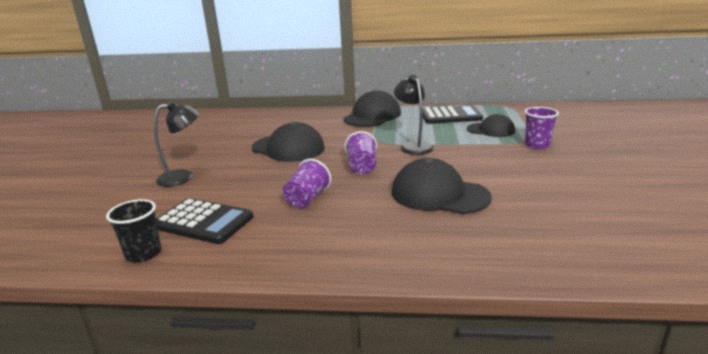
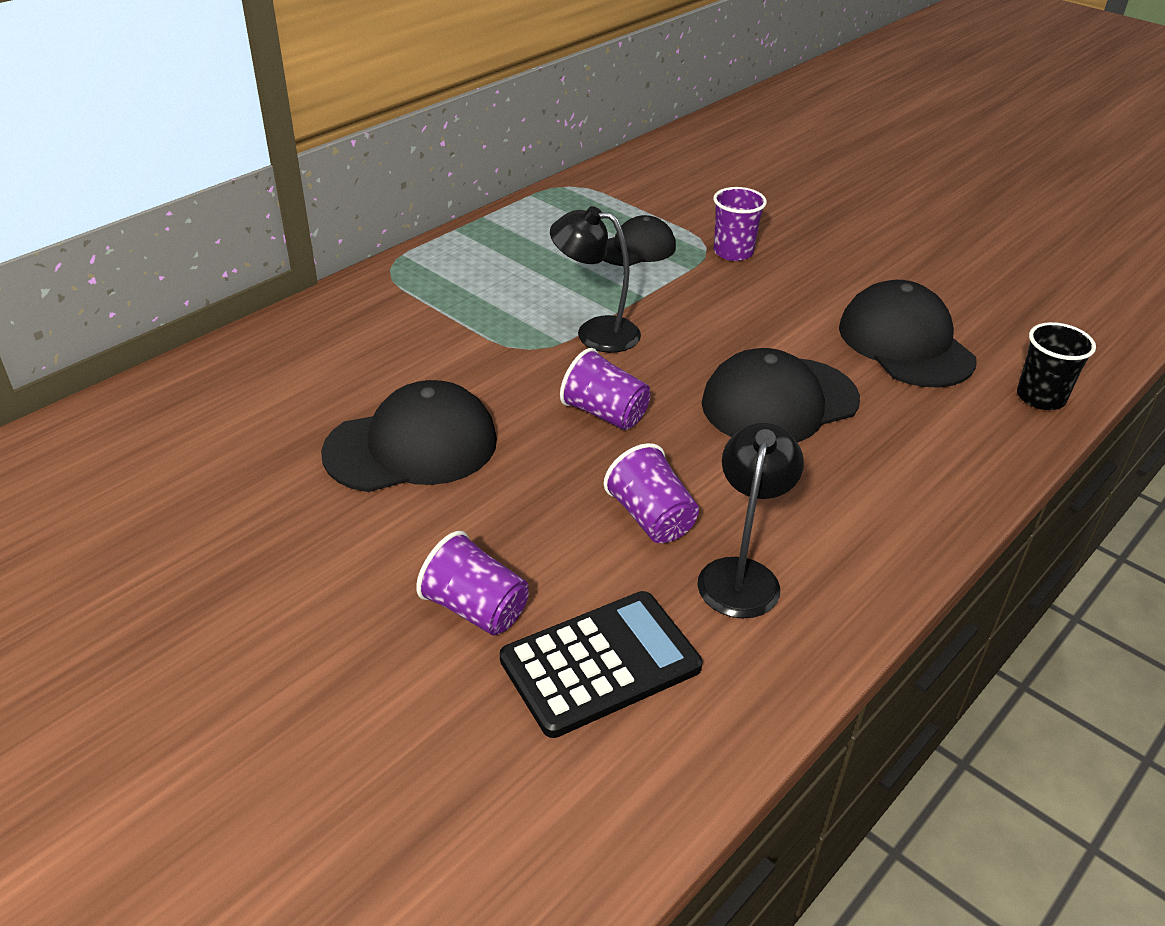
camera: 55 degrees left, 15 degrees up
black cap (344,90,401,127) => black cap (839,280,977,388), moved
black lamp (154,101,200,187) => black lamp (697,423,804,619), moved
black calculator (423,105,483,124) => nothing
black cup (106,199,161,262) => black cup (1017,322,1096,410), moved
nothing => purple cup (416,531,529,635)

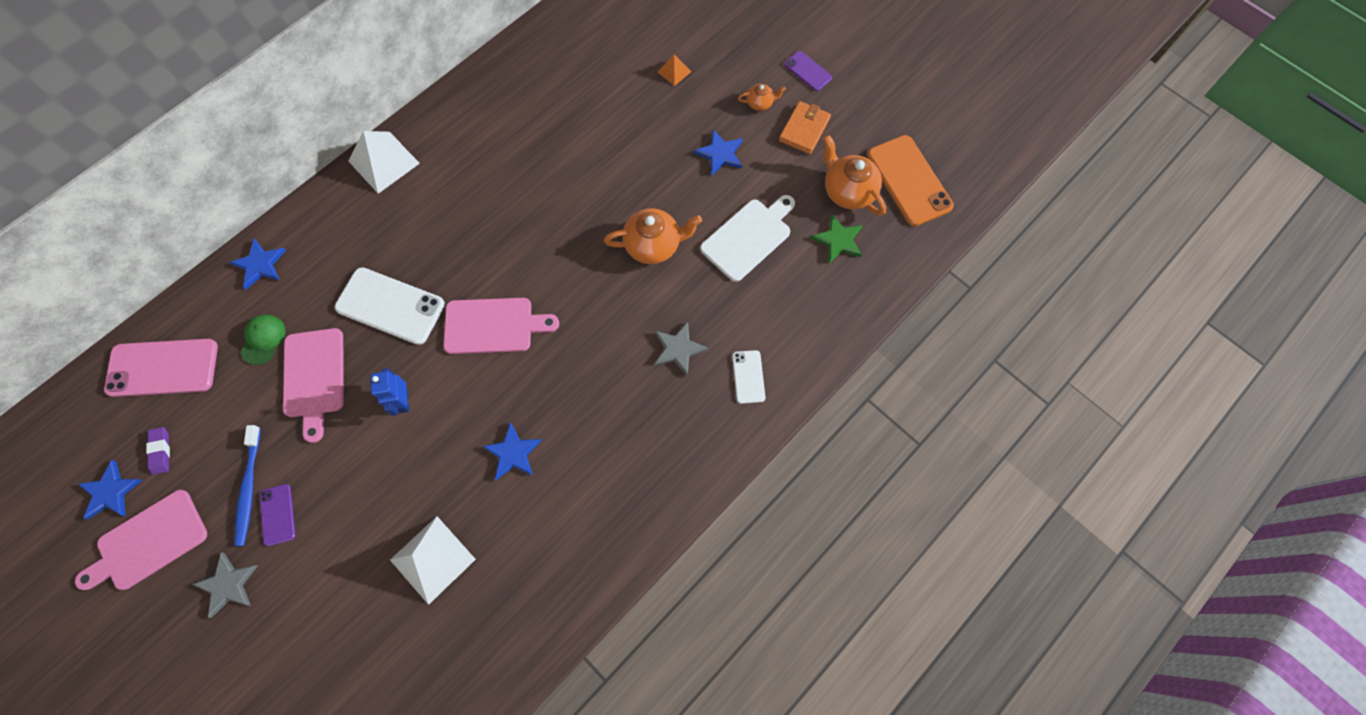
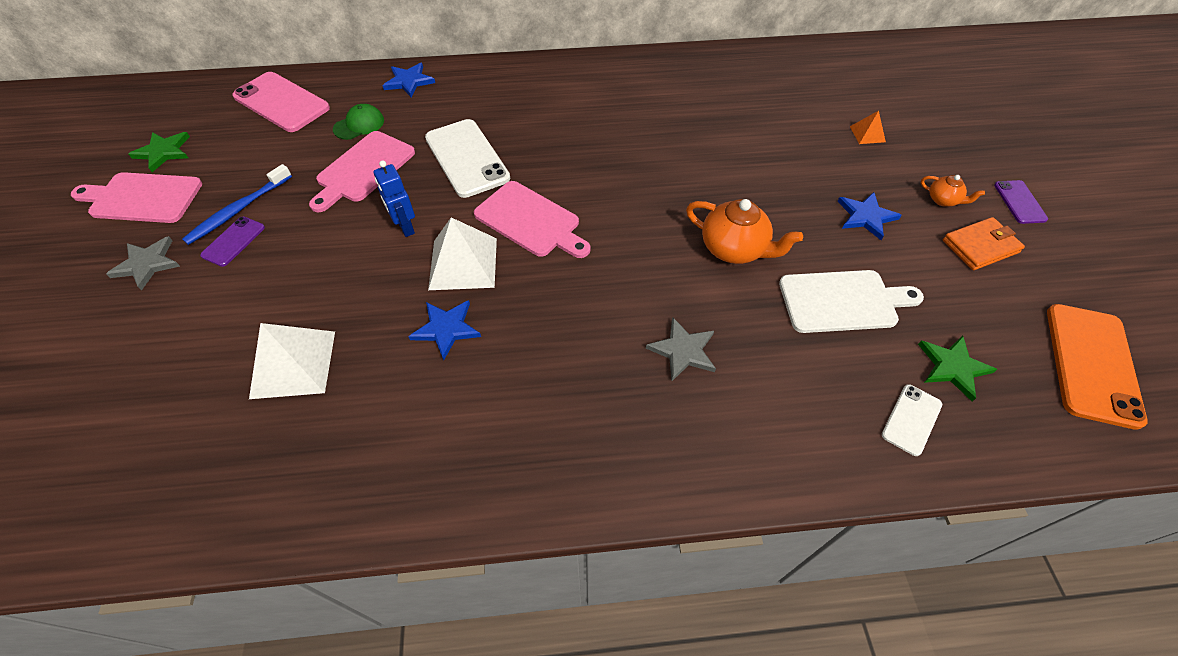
camera: 40 degrees right, 15 degrees down
white pyramid (348,131,420,194) => white pyramid (428,217,497,290), moved
orange teapot (823,135,886,216) => nothing
white phone (732,350,765,404) => white phone (882,384,942,456), moved
blue robot (370,368,409,416) => blue robot (374,160,415,237), 60 degrees counterclockwise
purple eraser (146,427,170,475) => nothing
blue star (79,460,142,519) => green star (129,132,190,172)

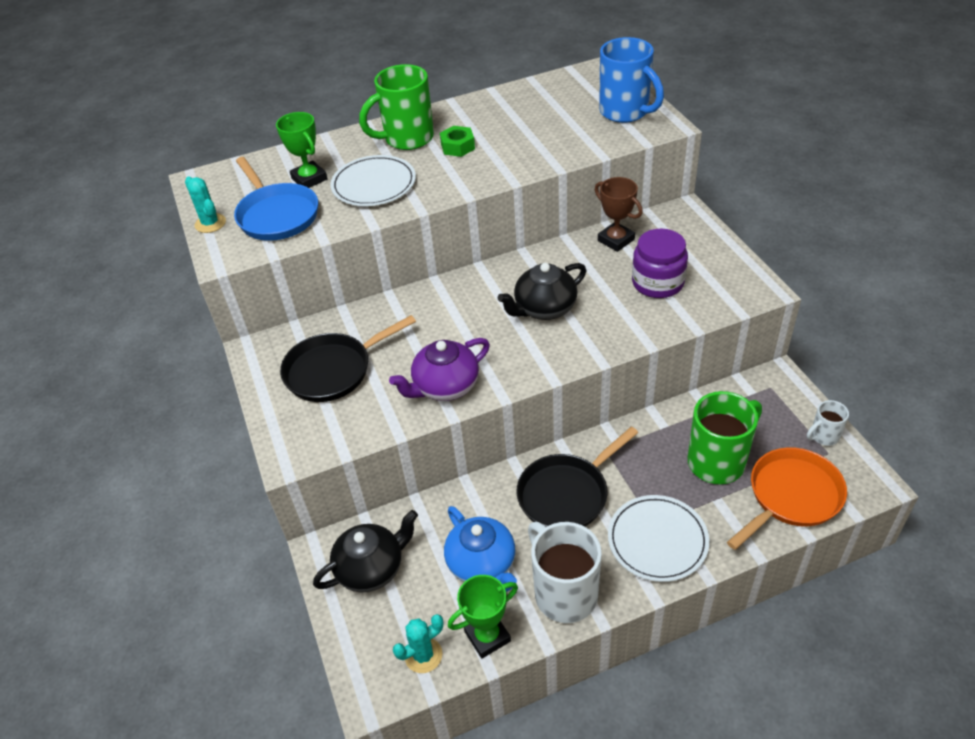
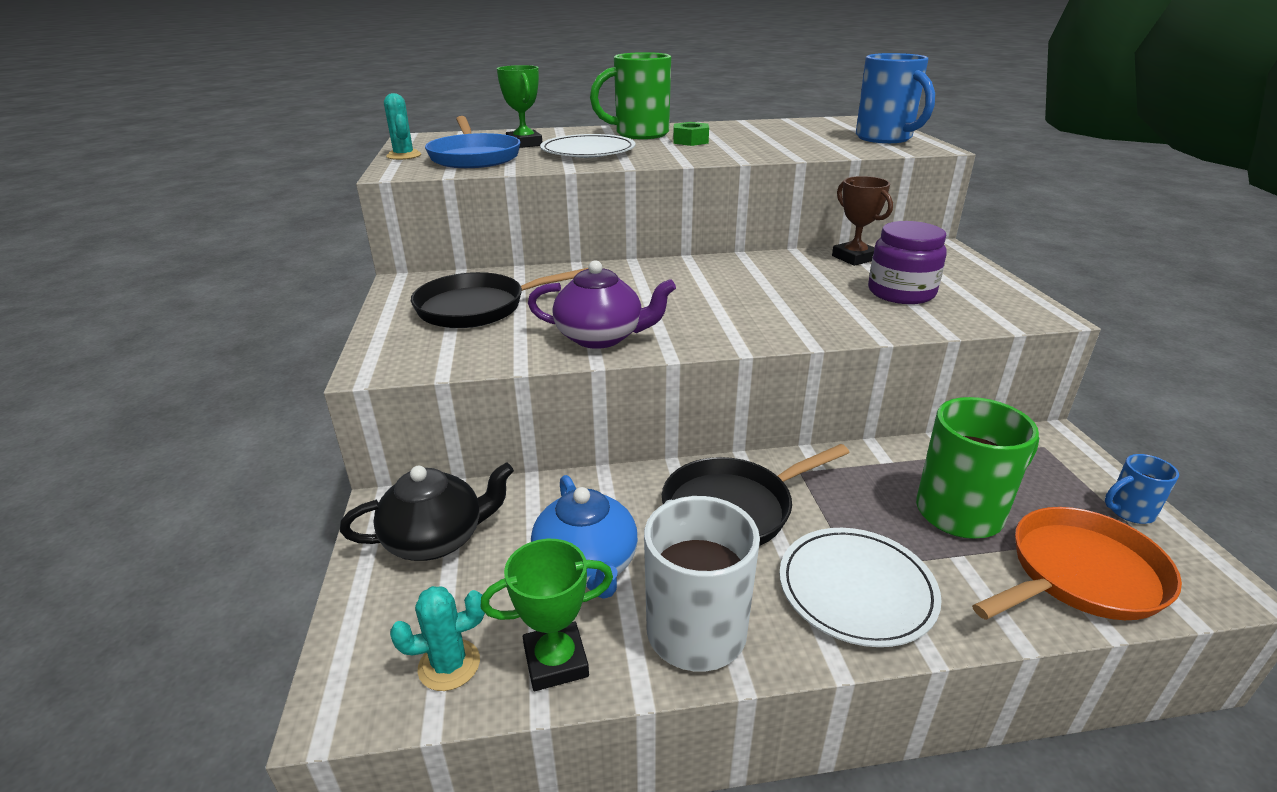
camera: 10 degrees right, 15 degrees down
black teapot (498,263,586,320) => nothing
purple teapot (389,338,490,401) => purple teapot (528,260,676,349), 150 degrees counterclockwise
white mug (807,400,849,446) => blue mug (1105,454,1179,524)

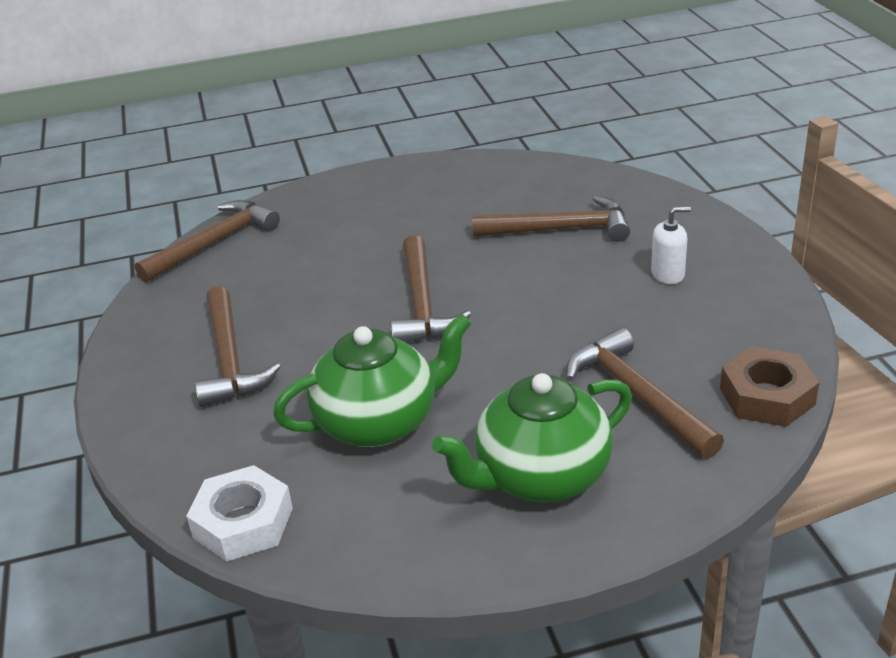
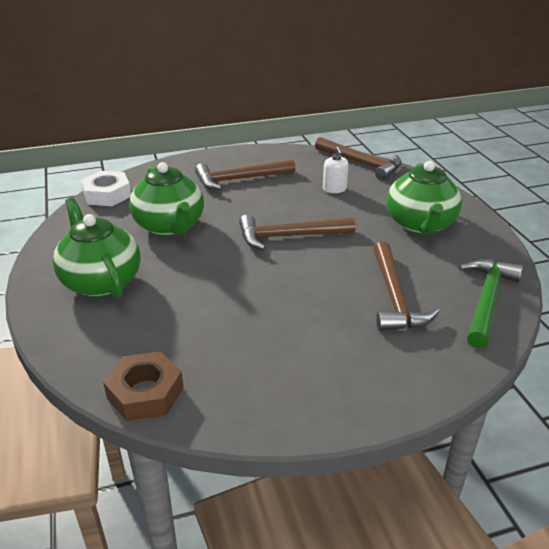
camera: 85 degrees right, 0 degrees up
white soap dispenser (651,207,691,284) => white soap dispenser (323,146,349,193), moved
brown hammer (566,328,724,459) => nothing
nothing => green teapot (386,161,462,235)
nothing => green hammer (459,259,523,348)

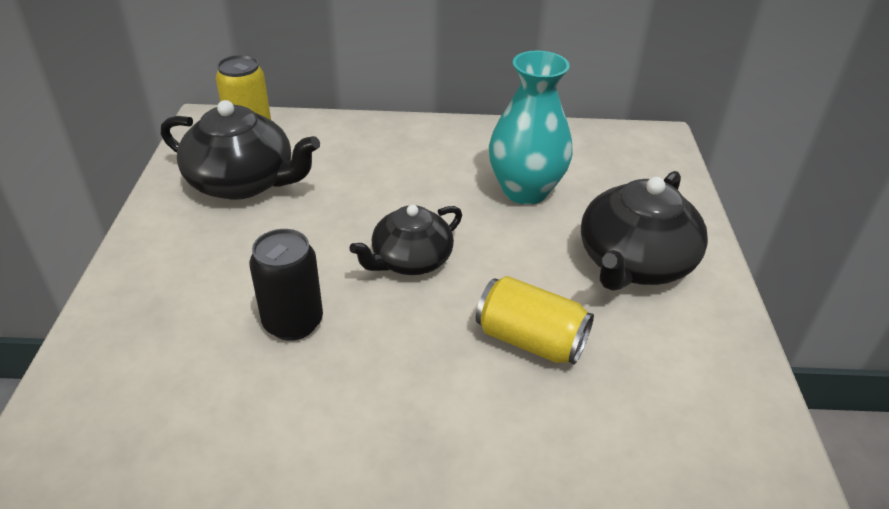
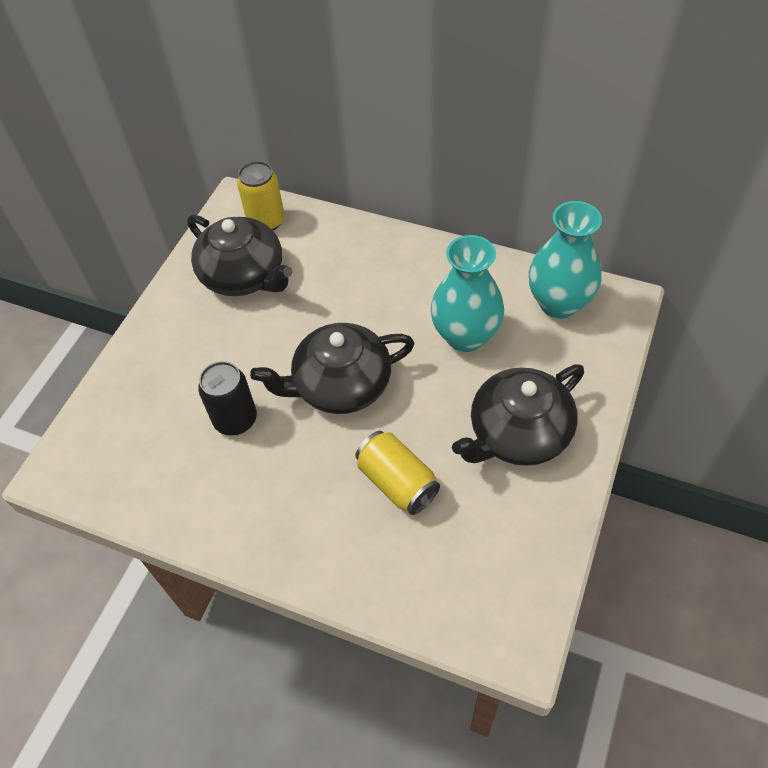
camera: 25 degrees right, 15 degrees up
black teapot (349,205,462,275) => black teapot (250,323,415,414), x1.51
nothing => turquoise vase (529,201,602,319)

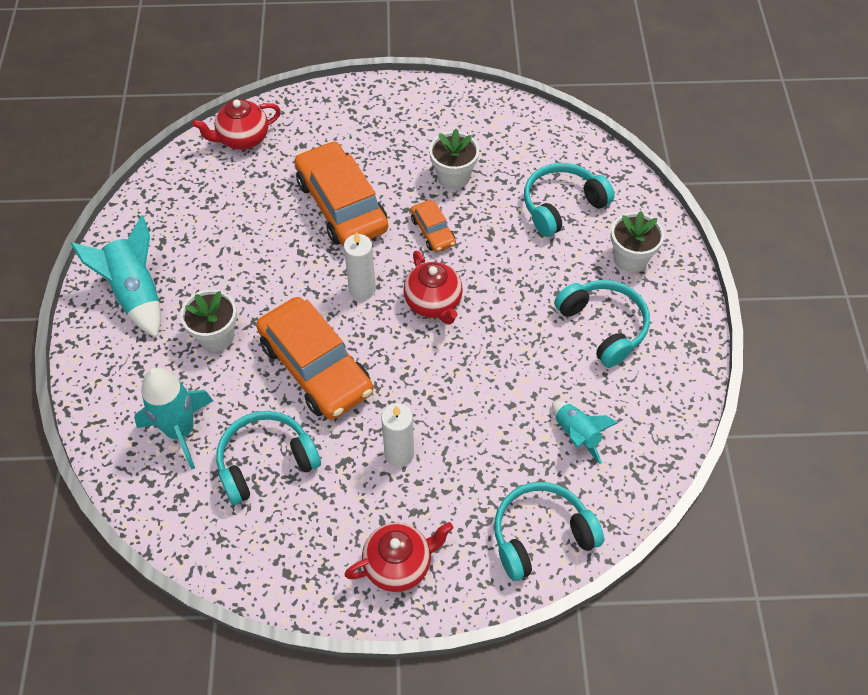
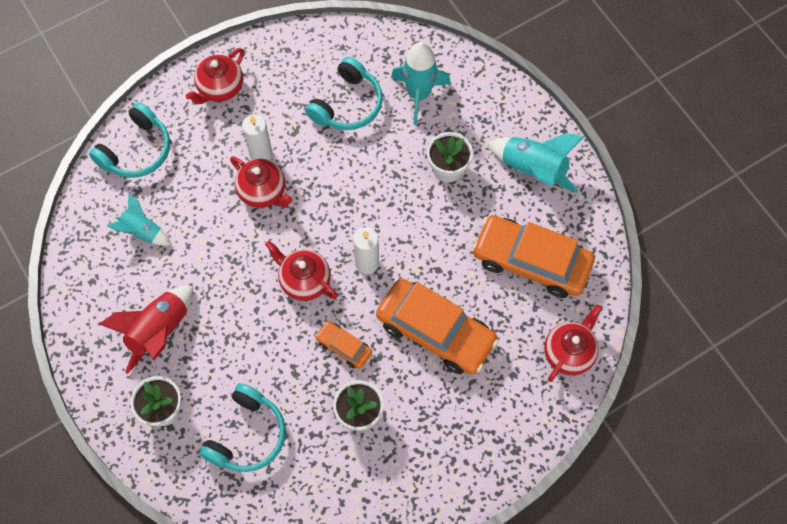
camera: 150 degrees right, 10 degrees up
turquoise headphones (554,280,650,368) => red rocket (99,286,193,374)
orange car (256,297,373,420) => orange car (472,215,595,298), moved
nothing => red teapot (230,156,293,208)

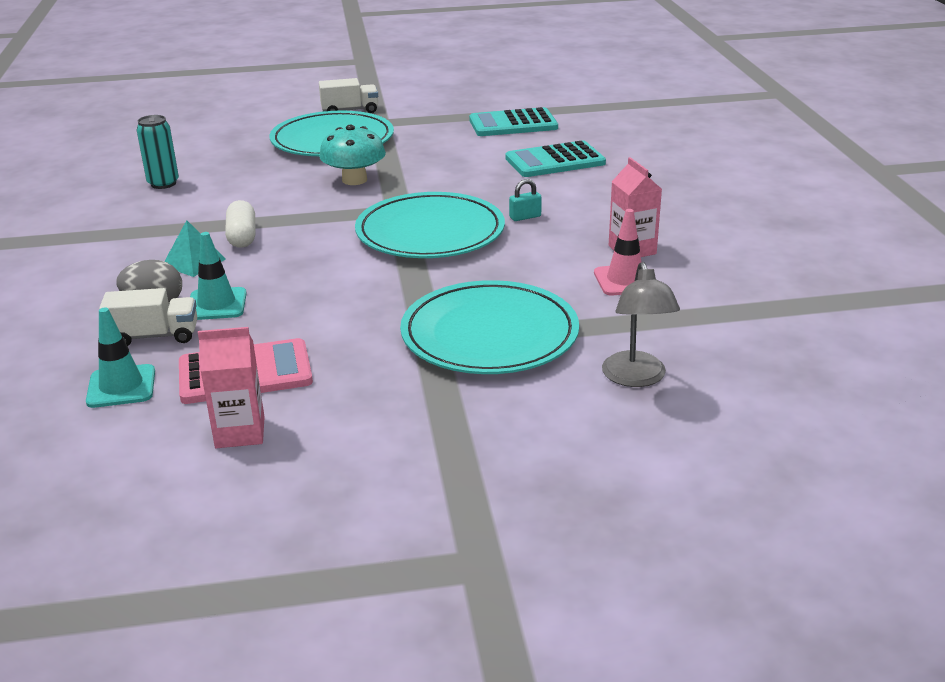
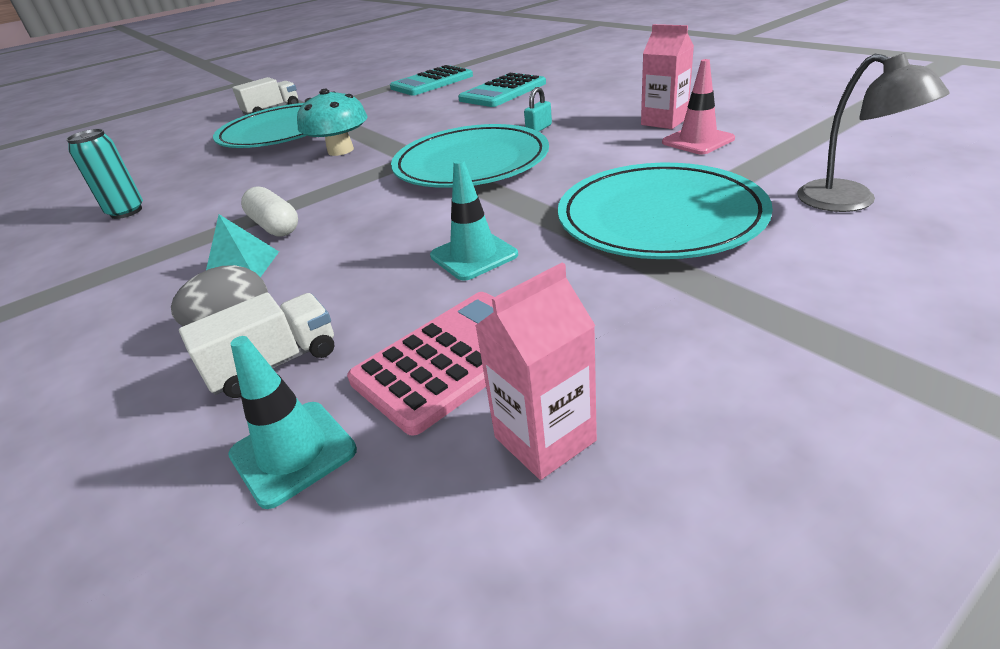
camera: 25 degrees left, 5 degrees up
turquoise traffic cone (190,232,247,320) => turquoise traffic cone (430,159,518,281), moved

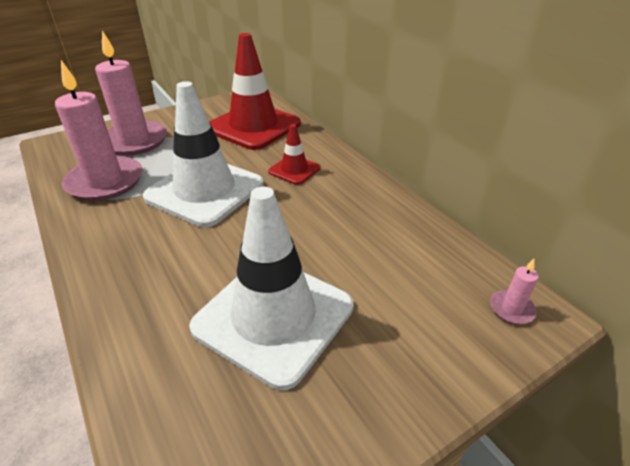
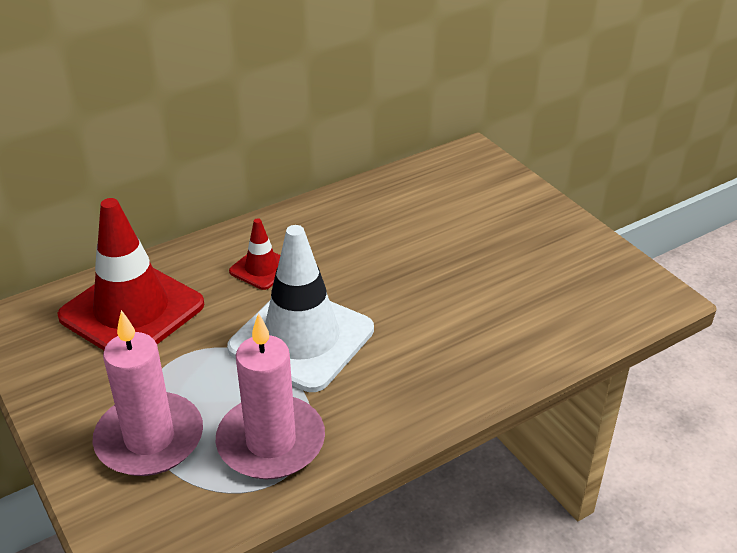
camera: 90 degrees left, 0 degrees up
white traffic cone (189,187,353,390) => nothing
pink candle (490,259,539,324) => nothing

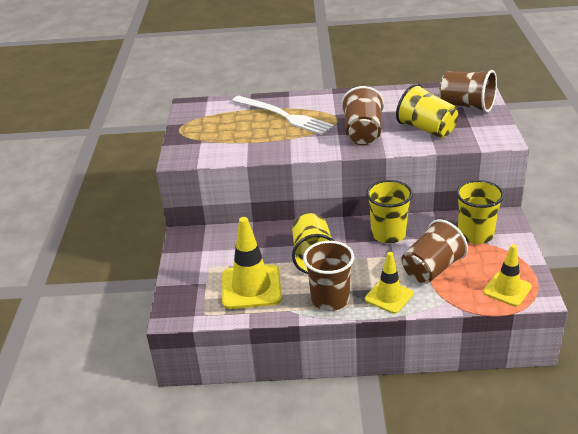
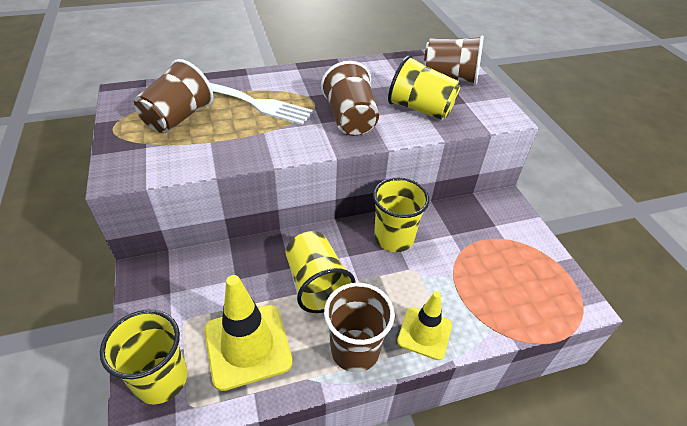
camera: 20 degrees left, 10 degrees up
yellow cup (456,180,504,244) => yellow cup (100,310,187,404), moved
brown cup (401,219,468,284) => brown cup (134,59,214,133), moved
yellow traffic cone (483,244,532,306) => nothing

